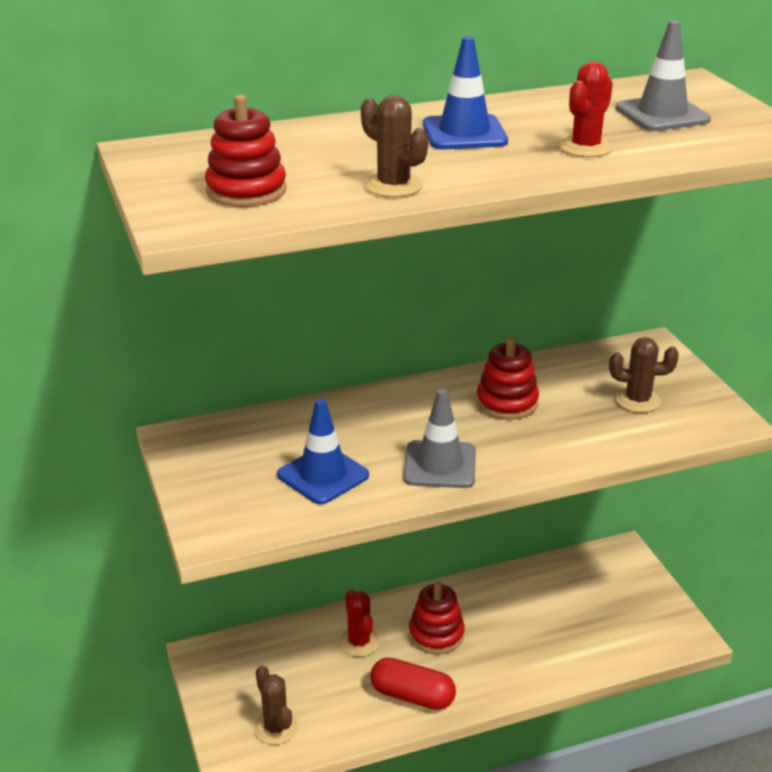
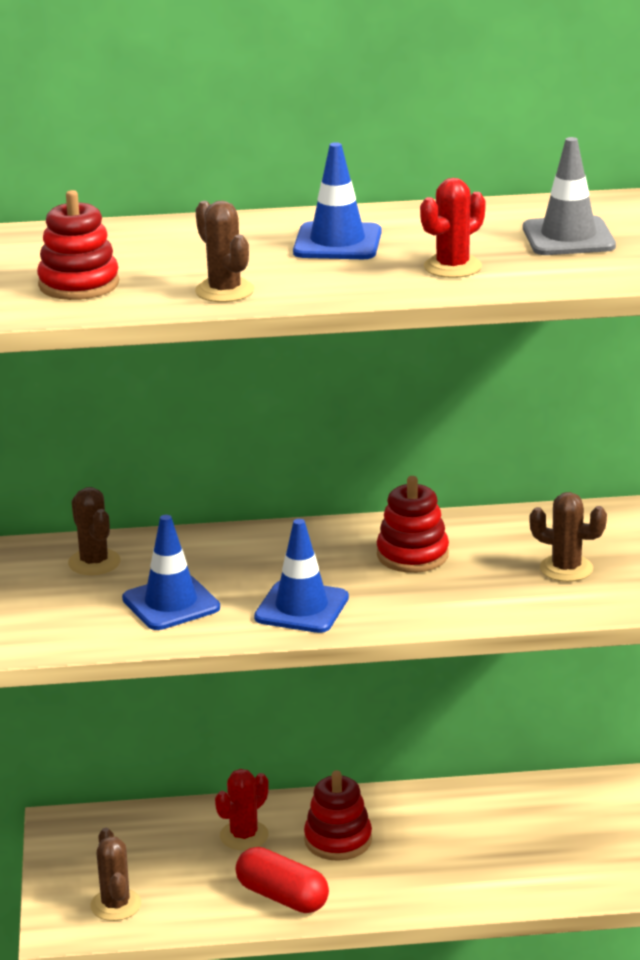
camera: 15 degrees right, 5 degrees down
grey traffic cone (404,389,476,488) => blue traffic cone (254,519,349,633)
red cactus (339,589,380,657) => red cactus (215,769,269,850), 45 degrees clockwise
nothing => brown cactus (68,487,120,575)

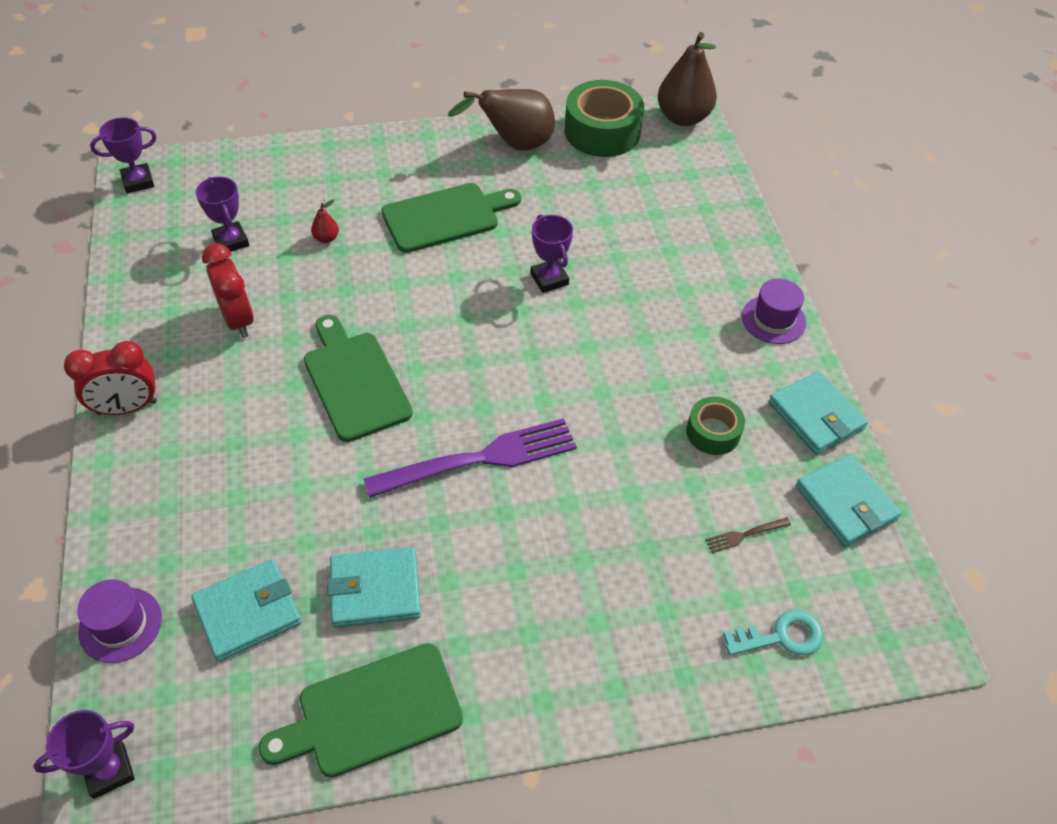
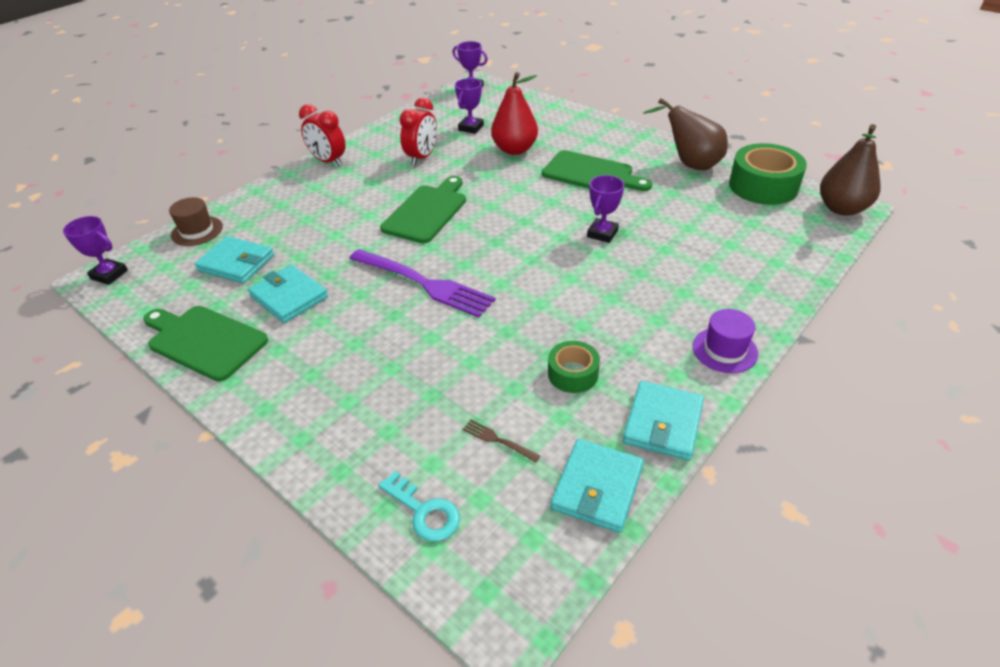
camera: 55 degrees right, 10 degrees down
red pear (311,199,339,243) => red pear (491,72,538,155), x2.39
purple hat (77,579,162,663) => brown hat (169,197,223,246)

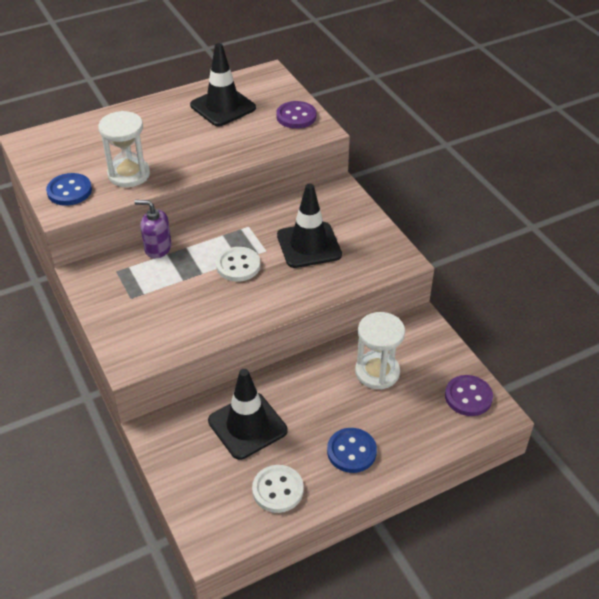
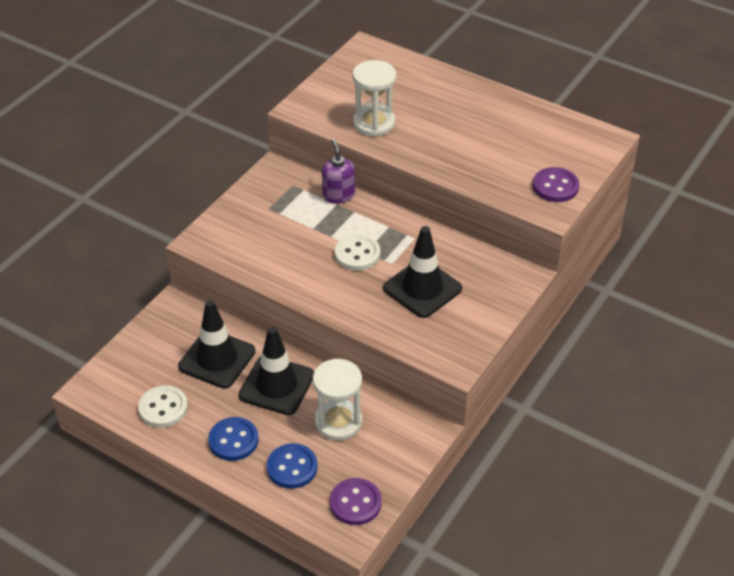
camera: 60 degrees right, 0 degrees up
black traffic cone (190,43,256,126) => black traffic cone (239,326,314,415), moved
blue button (46,173,92,206) => blue button (267,443,318,489), moved

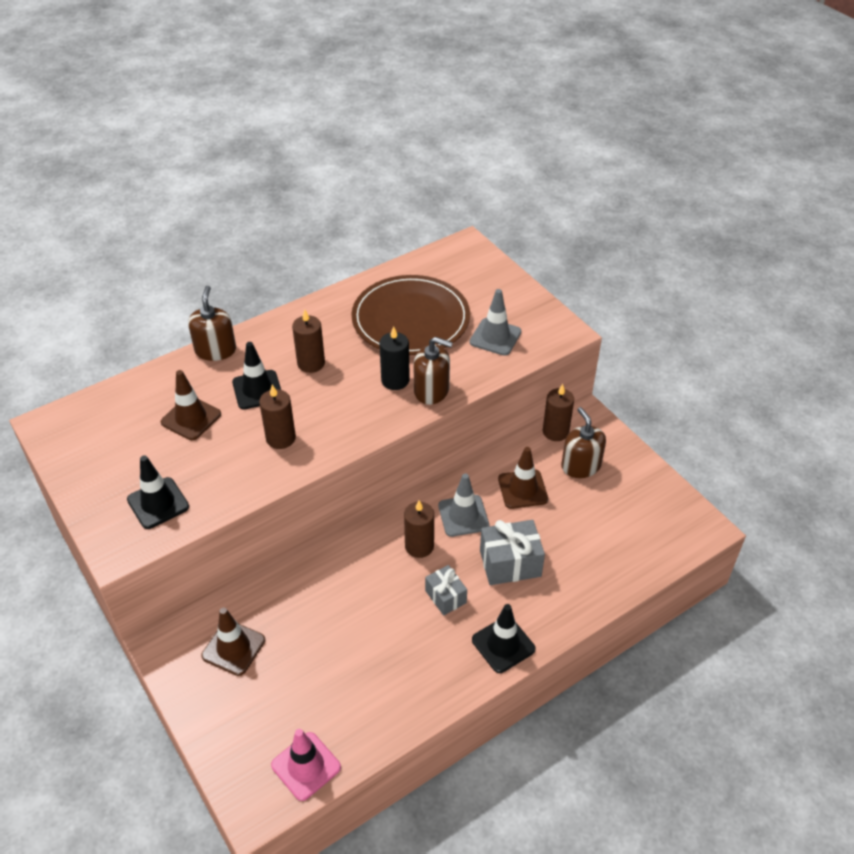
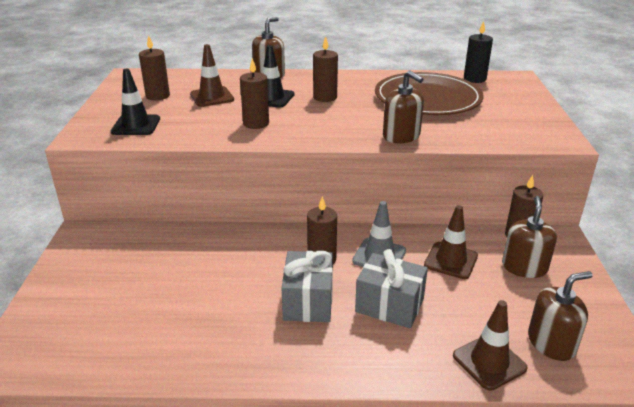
camera: 35 degrees right, 15 degrees down
grey traffic cone (470,289,521,356) => nothing
black candle (379,326,410,390) => black candle (464,21,493,83), moved
grey gift (425,565,467,616) => grey gift (281,251,333,322), x1.59
black traffic cone (472,604,536,673) => nothing
brown traffic cone (201,608,265,676) => brown traffic cone (453,300,528,391), moved
pink traffic cone (271,729,341,801) => nothing
nothing => brown candle (139,35,170,101)
nothing => brown soap dispenser (528,271,592,361)

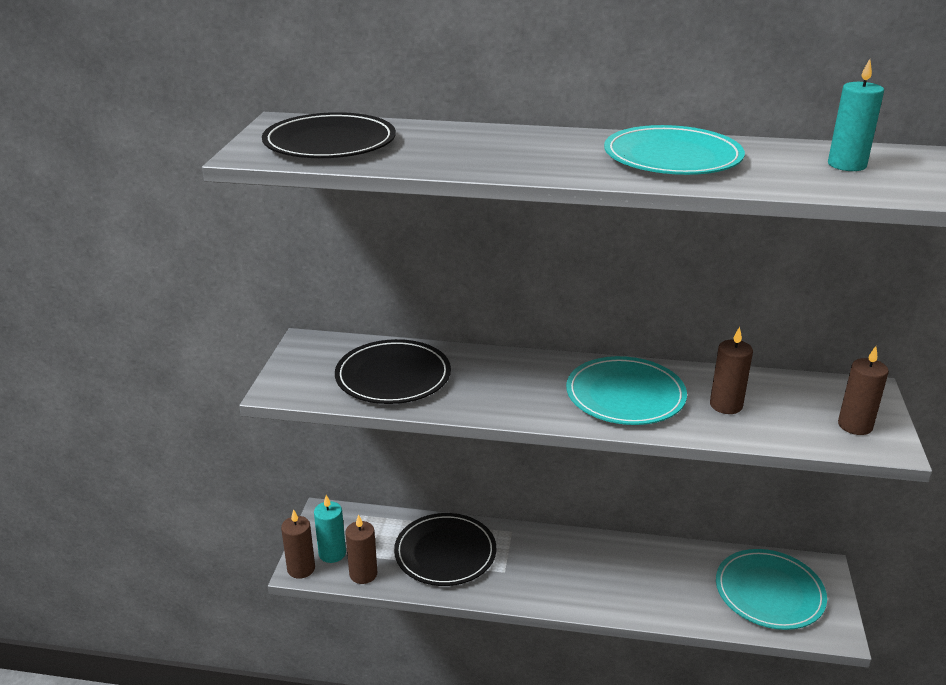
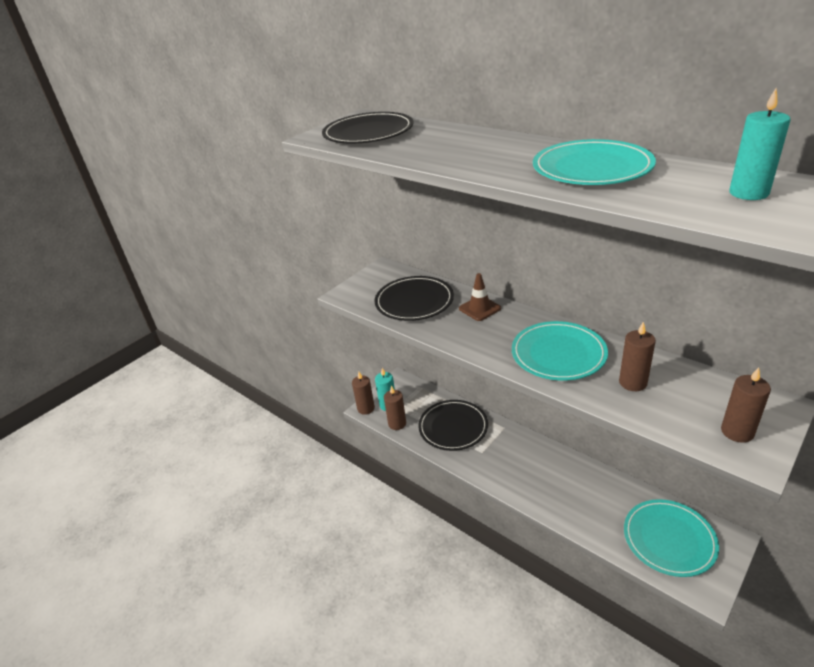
camera: 35 degrees right, 5 degrees up
nothing => brown traffic cone (459,273,501,321)

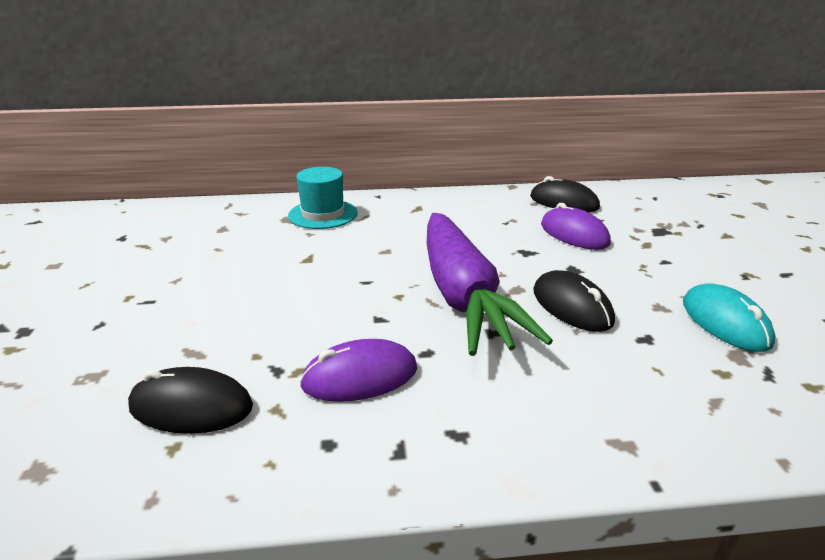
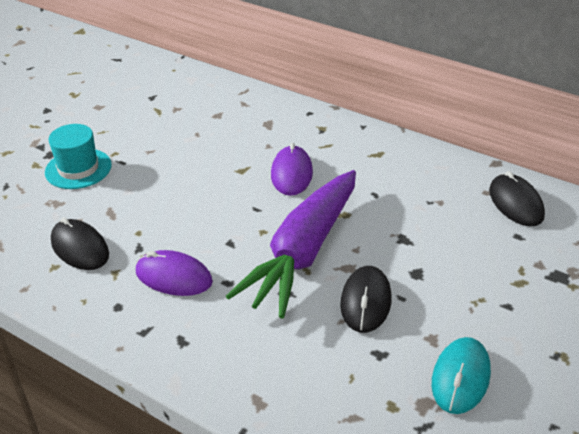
camera: 40 degrees right, 10 degrees up
turquoise hat (288,167,358,229) => turquoise hat (45,124,112,189), moved
purple mouse (541,203,611,250) => purple mouse (271,142,313,196), moved

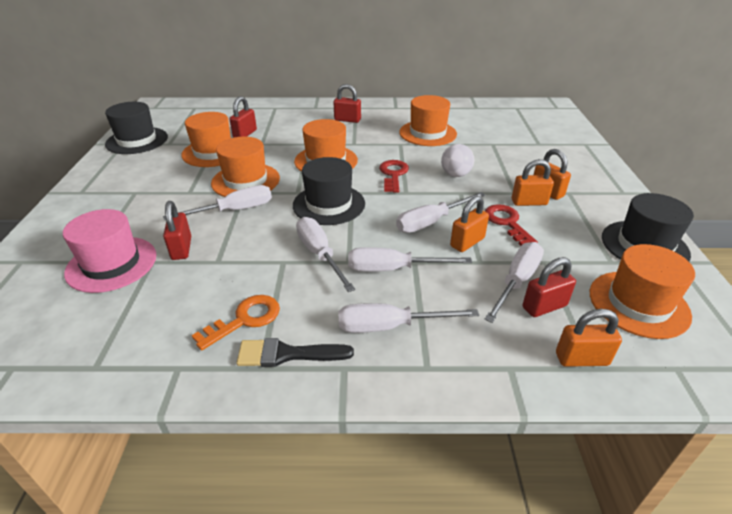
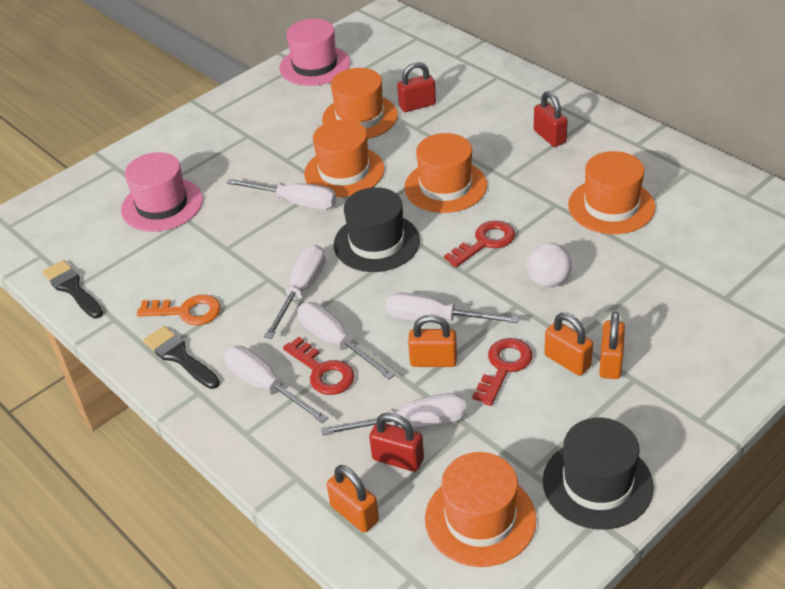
camera: 50 degrees right, 5 degrees up
black hat (105,102,168,154) => pink hat (279,19,350,86)
red padlock (163,201,191,260) => nothing
nothing => black brush (42,260,103,319)
nothing => red key (283,337,354,395)

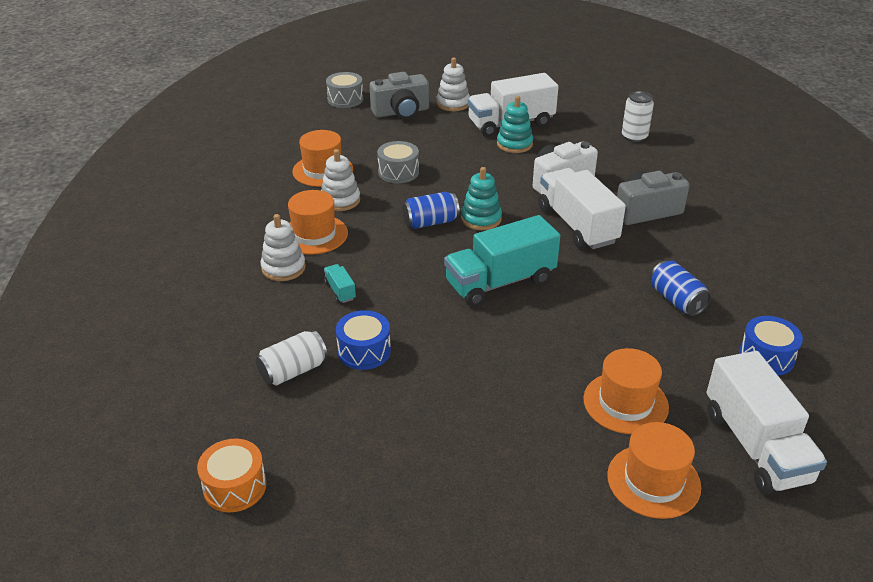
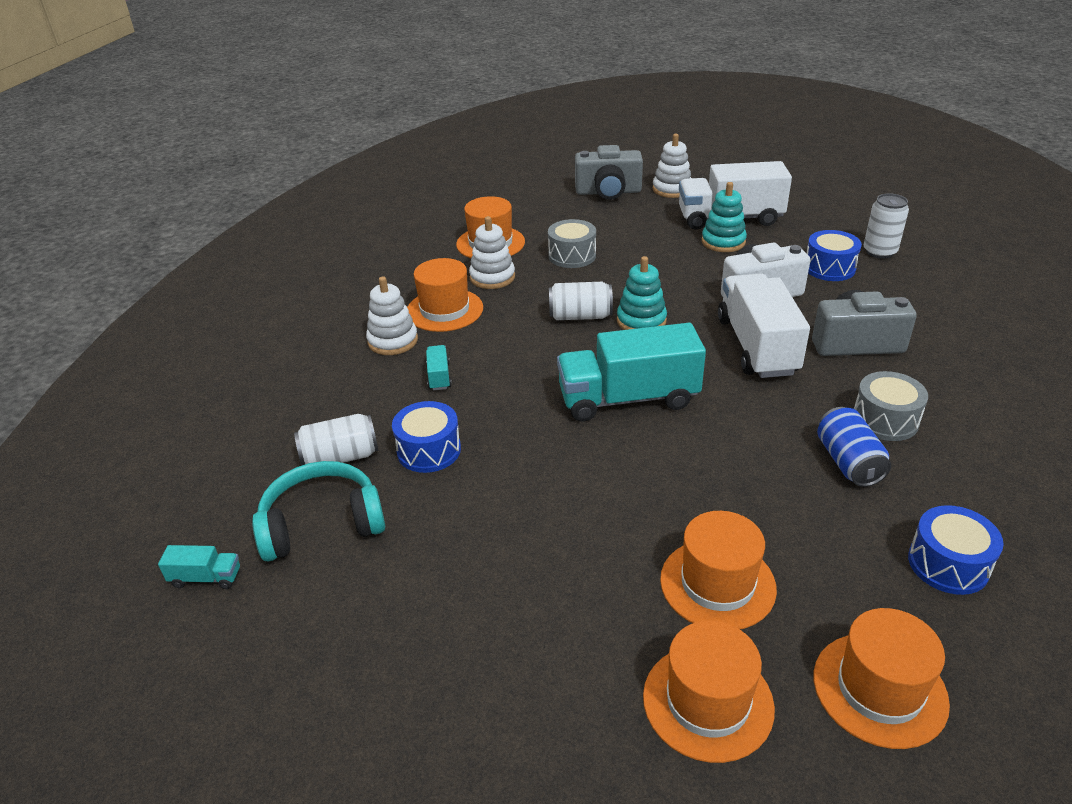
camera: 20 degrees right, 0 degrees up
grey drum (326,72,363,108) => grey drum (854,371,928,441), moved
blue can (402,192,460,229) => white can (549,282,613,320)
white truck (707,351,827,494) => orange hat (814,608,950,749)
orange drum (197,439,267,512) => turquoise truck (158,545,240,589)
nothing => blue drum (807,230,862,281)
nothing => turquoise headphones (252,461,385,562)

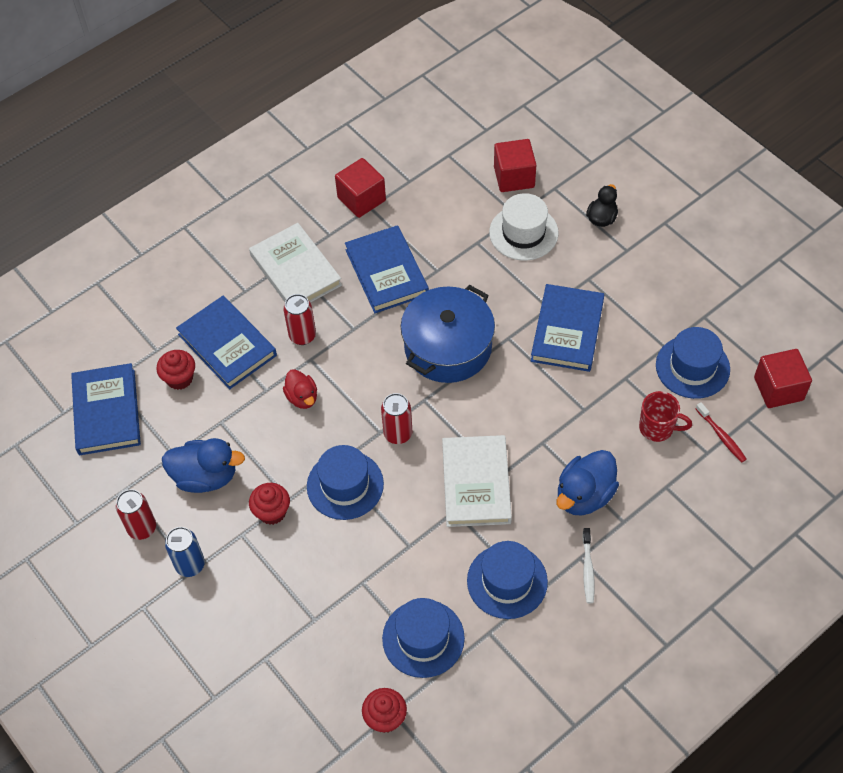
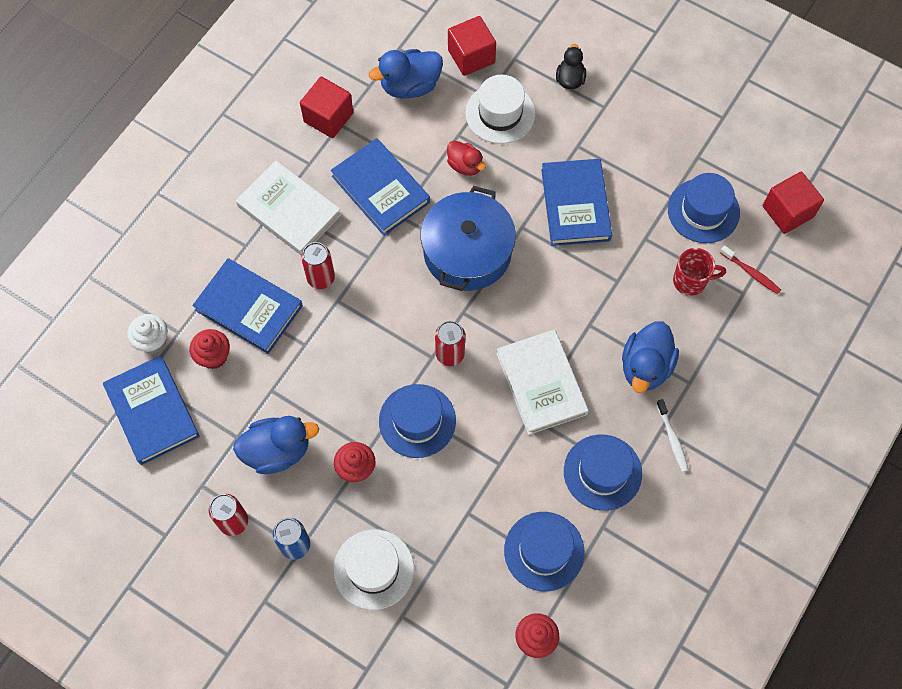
camera: 20 degrees left, 10 degrees up
red duck (283,369,317,409) => red duck (447,141,486,176), moved
nothing => blue duck (369,49,443,98)
nothing => white cupcake (127,314,168,354)
nothing => white hat (333,529,414,610)

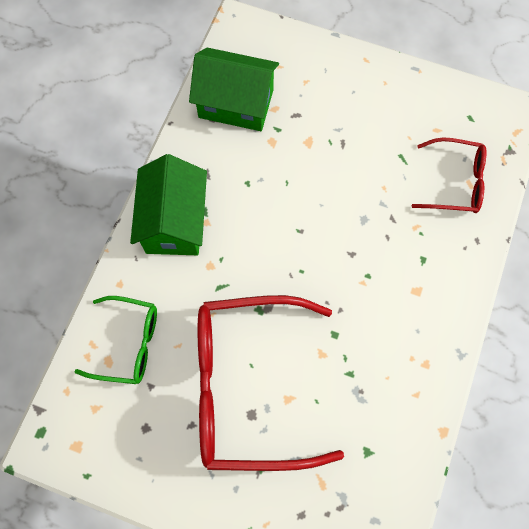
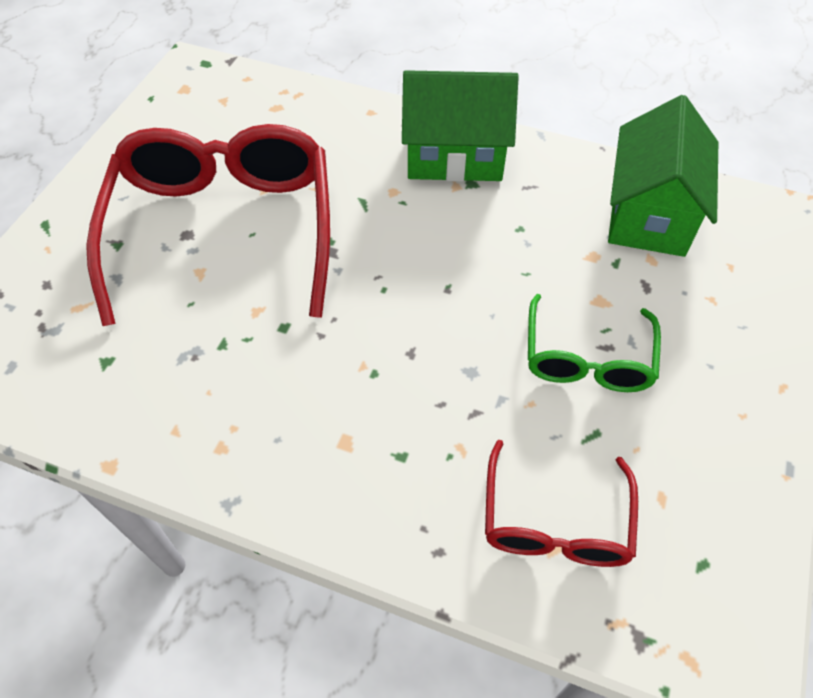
camera: 90 degrees right, 15 degrees down
green glasses (74,296,157,384) => green glasses (528,294,661,392), moved

